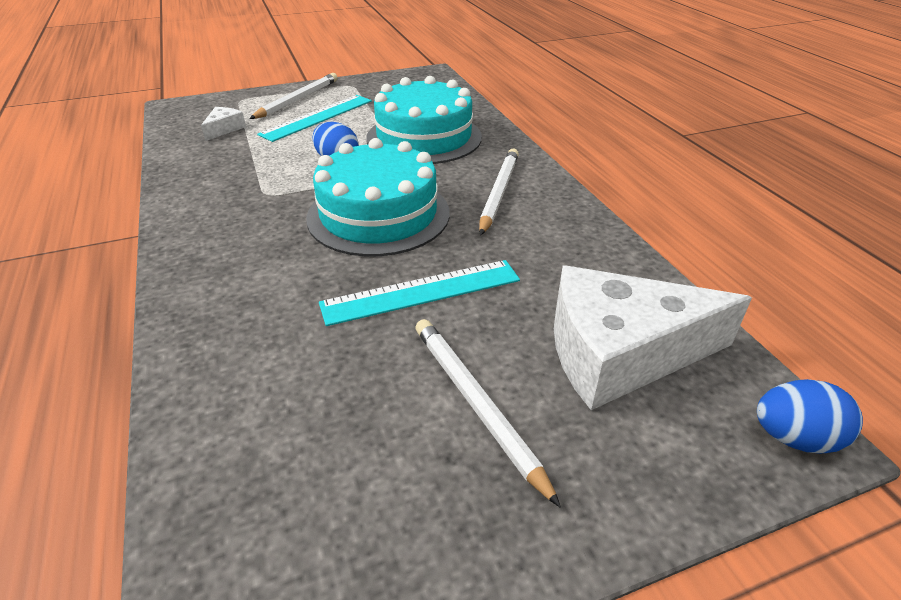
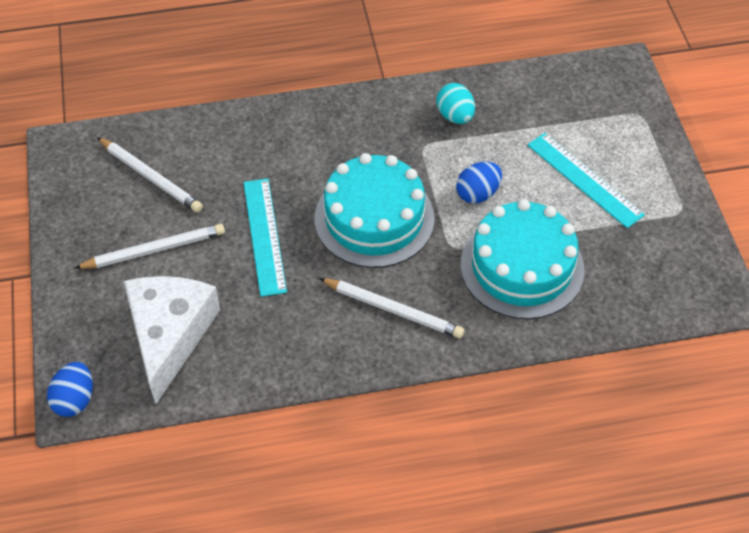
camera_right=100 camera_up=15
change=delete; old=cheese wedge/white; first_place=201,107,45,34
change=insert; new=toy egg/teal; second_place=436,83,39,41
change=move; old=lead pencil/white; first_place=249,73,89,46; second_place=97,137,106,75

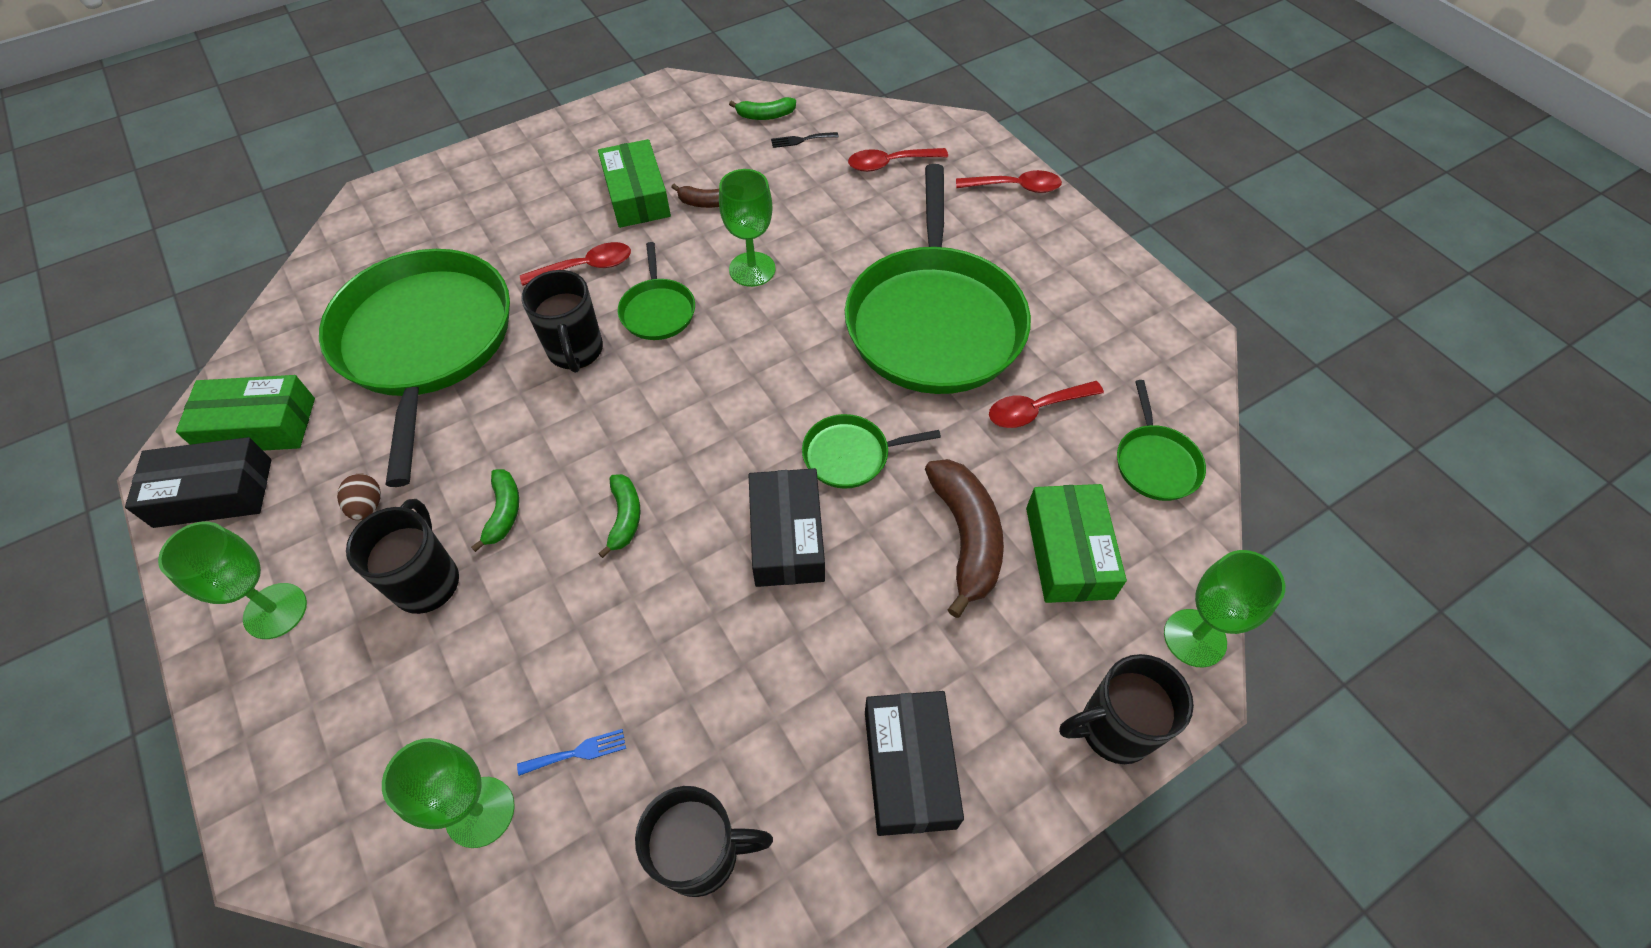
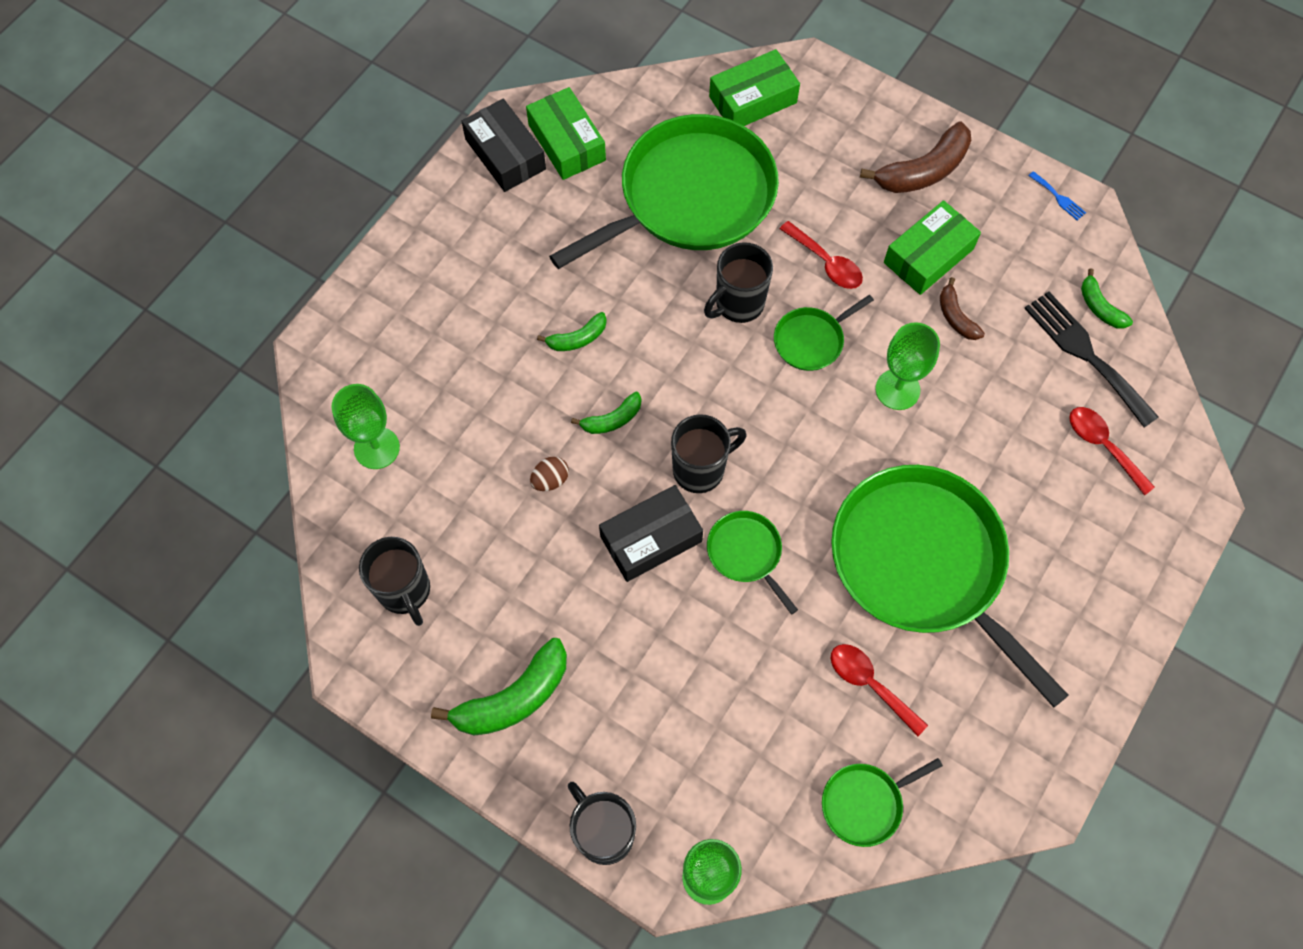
camera_right=65 camera_up=10
change=delete; old=goblet/green; first_place=158,522,149,117
change=delete; old=spoon/red; first_place=956,170,106,23
change=move; old=toy egg/russet; first_place=337,473,44,47; second_place=530,457,39,34
change=move; old=mug/jet-black; first_place=346,499,113,115; second_place=671,414,76,79
change=move; old=fork/royal blue; first_place=517,729,109,47; second_place=1028,171,58,49
change=move; old=banana/russet; first_place=925,459,79,159; second_place=860,122,111,71
change=move; old=parcel/green; first_place=1026,484,101,119; second_place=709,49,91,77
change=replace; old=parcel/jet-black; new=banana/green; first_place=865,691,99,145; second_place=431,638,136,98
change=rotate; old=frying pan/green; first_place=845,164,186,230; second_place=831,465,238,242; degrees=75
change=resize; old=fork/jet-black; first_place=771,132,68,16; second_place=1024,291,135,137; factor=2.36

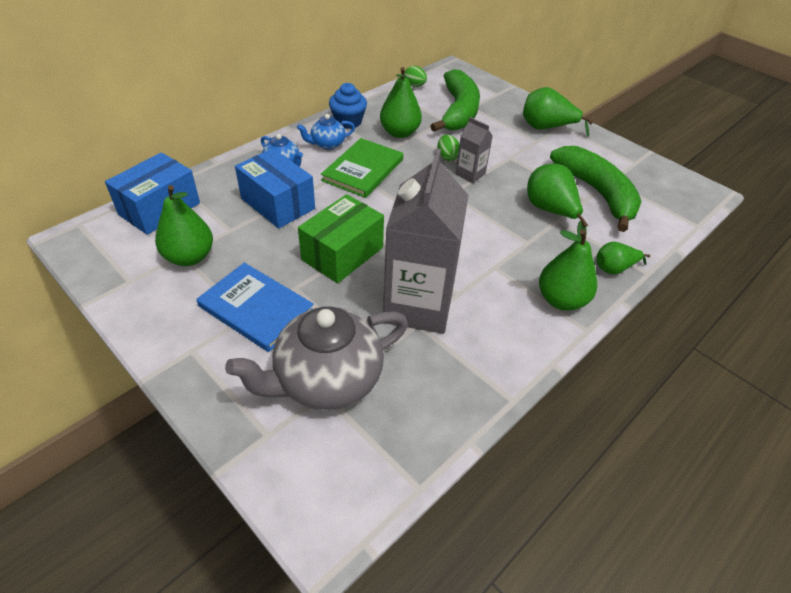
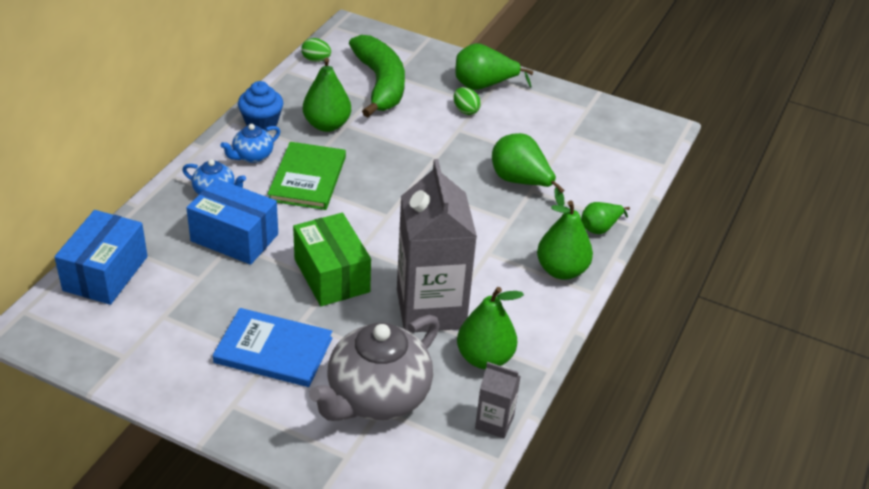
camera_right=-20 camera_up=-5
change=delete; old=banana/green; first_place=550,146,92,86
change=move; old=pear fruit/green; first_place=155,185,58,81; second_place=457,287,67,82
change=move; old=toy egg/green; first_place=437,135,23,26; second_place=454,87,27,28
change=move; old=juice carton/grey; first_place=455,117,38,66; second_place=475,362,46,76
change=rotate; old=parcel/green; first_place=298,194,86,89; second_place=293,213,78,93; degrees=-45

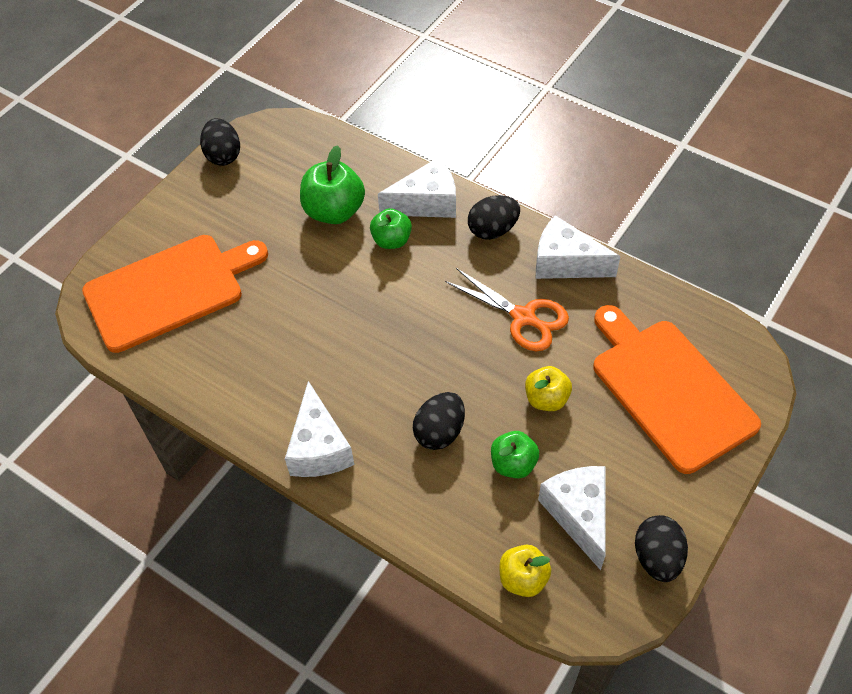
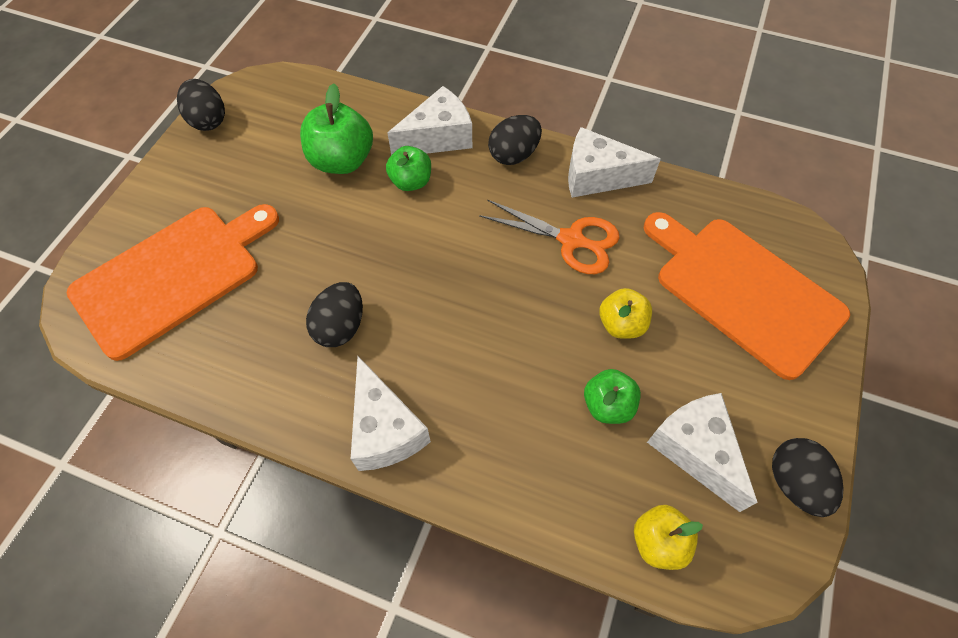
camera_right=-15 camera_up=5
change=move; old=toy egg/jet-black; first_place=413,392,52,58; second_place=306,282,57,65

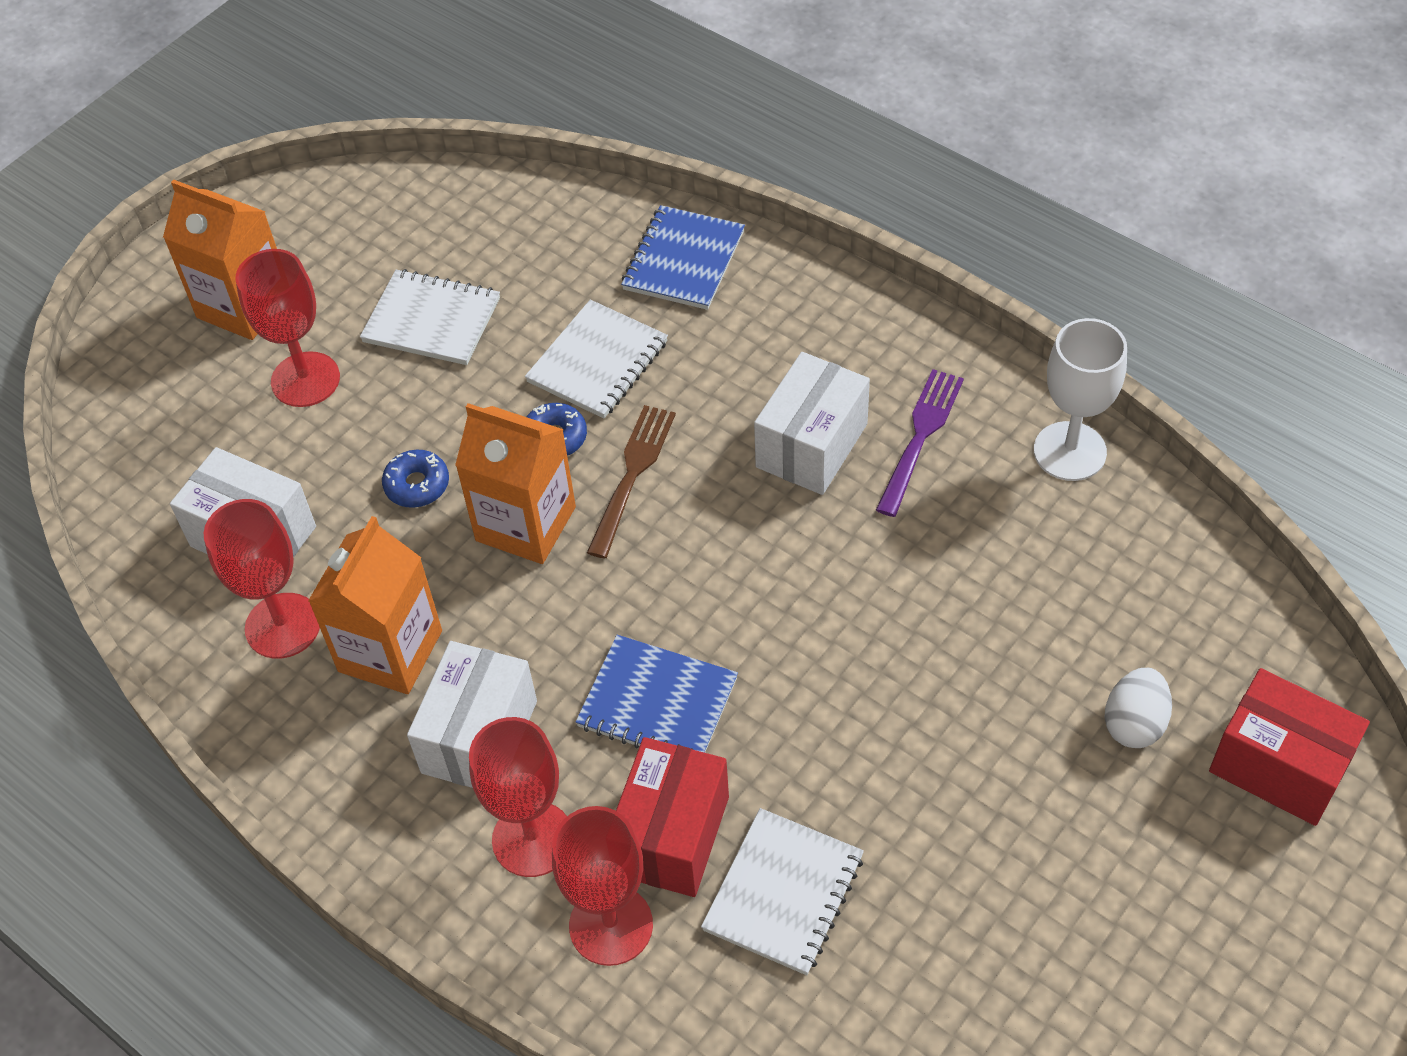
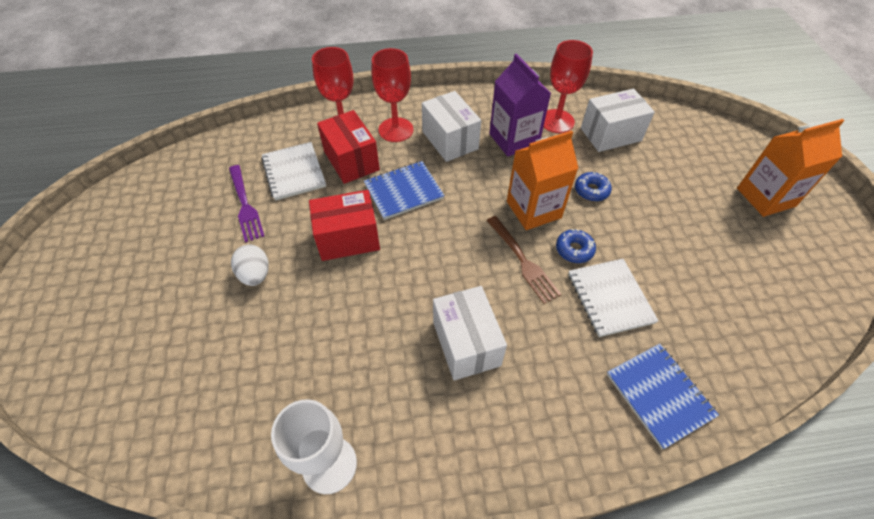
camera_right=130 camera_up=0
change=delete; old=goblet/red; first_place=235,249,105,158
change=delete; old=exercise book/white; first_place=360,269,140,96
change=move; old=fork/violet; first_place=876,369,88,148; second_place=229,165,35,78
change=move; old=toy egg/white; first_place=1104,668,68,80; second_place=231,245,38,41
change=move; old=parcel/red; first_place=1209,668,161,158; second_place=309,190,71,71
change=recolor; old=juice carton/bright orange; new=juice carton/violet; first_place=308,516,134,178; second_place=489,53,62,104

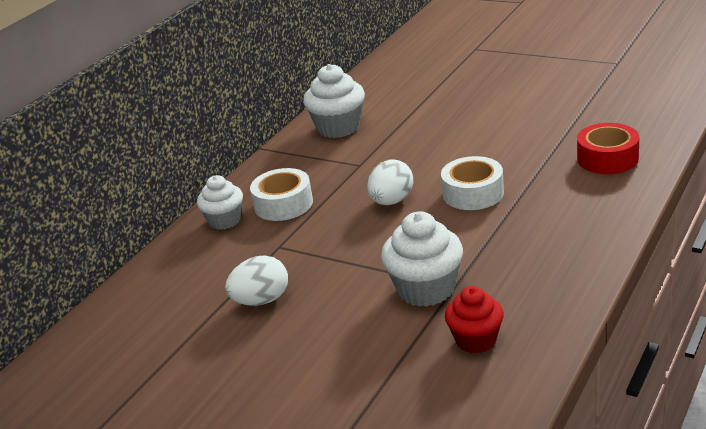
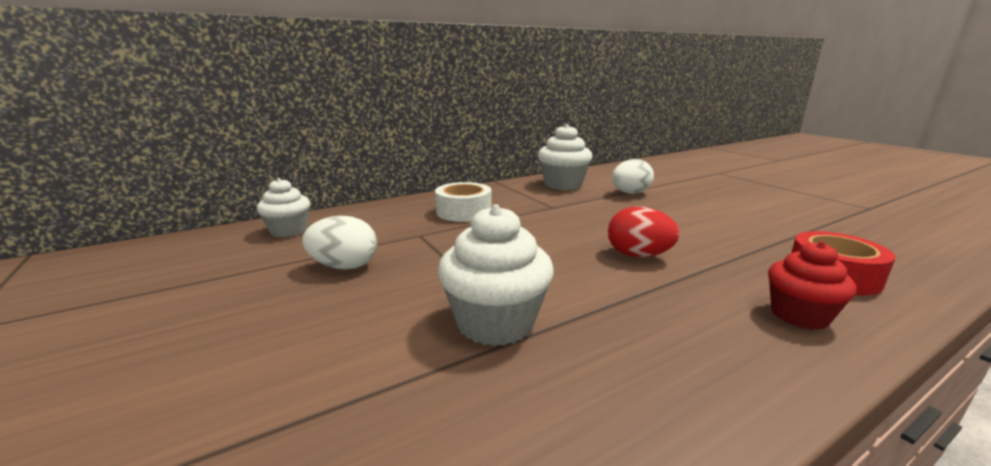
camera_right=25 camera_up=-10
change=move; old=fairy cake/white; first_place=197,175,46,55; second_place=257,178,53,59
change=move; old=toy egg/white; first_place=367,160,46,45; second_place=612,159,42,35
change=move; old=fairy cake/red; first_place=445,286,59,67; second_place=768,241,88,89
change=replace; old=tape/white; new=toy egg/red; first_place=441,156,63,54; second_place=608,207,72,50

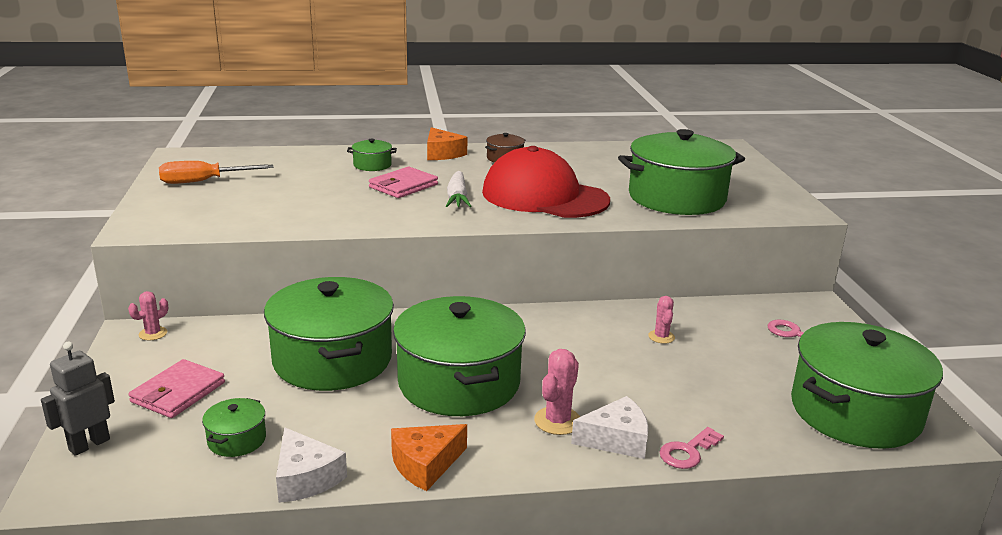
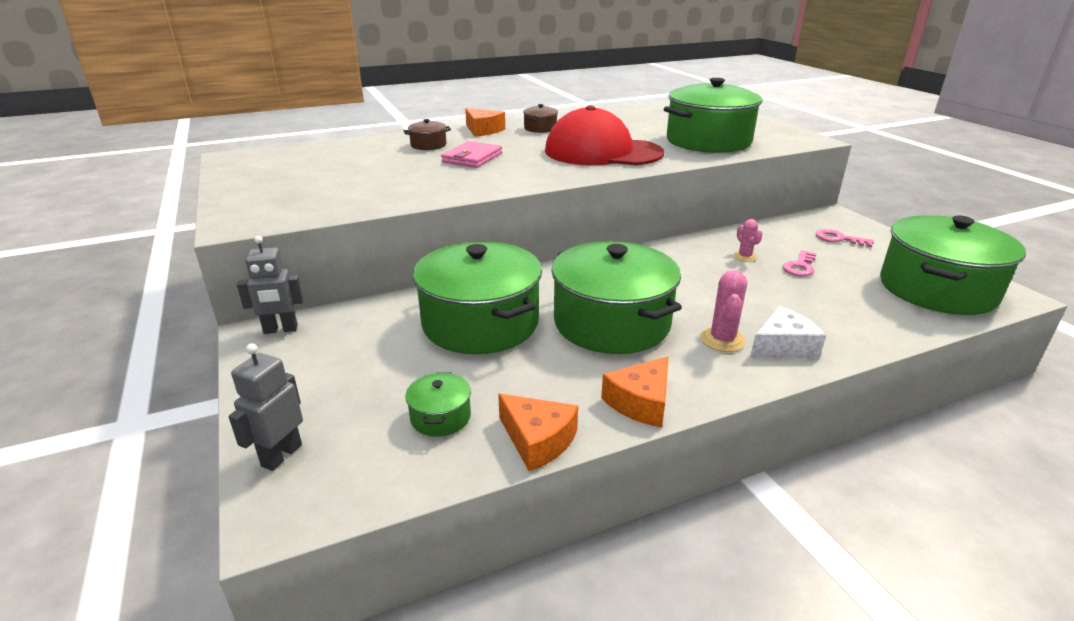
camera_right=-15 camera_up=5
change=delete; old=wallet/pink; first_place=128,359,97,59
change=delete; old=flat screwdriver/bright orange; first_place=159,161,115,23
change=delete; old=carrot/white; first_place=446,171,25,36
change=move; old=door key/pink; first_place=659,427,65,42; second_place=783,250,33,26
change=replace; old=saguaro cactus/pink; new=toy robot/grey; first_place=128,291,40,49; second_place=237,236,66,98
change=recolor; old=cheese wedge/white; new=cheese wedge/bright orange; first_place=276,427,71,76; second_place=498,394,80,77
change=recolor; old=cooking pot/green; new=cooking pot/russet; first_place=347,139,50,32; second_place=404,119,47,31

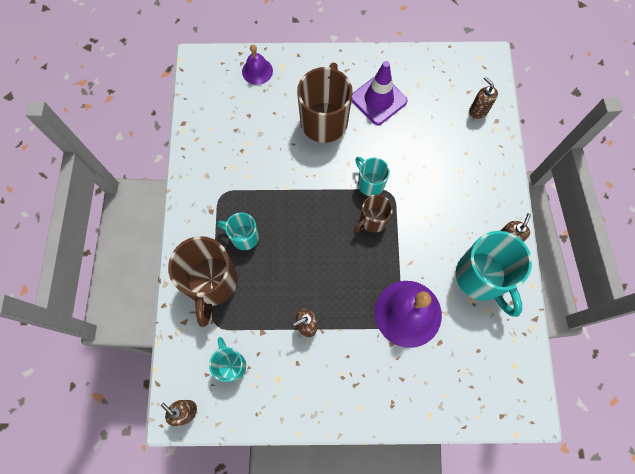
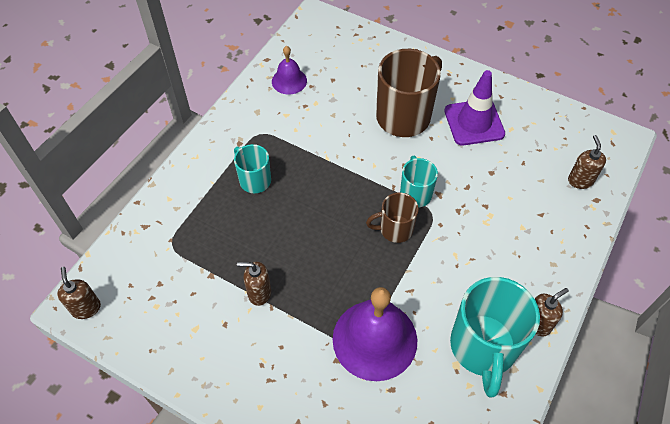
camera_right=30 camera_up=-15
change=delete; old=mug/russet; first_place=168,236,70,91
change=delete; old=mug/teal; first_place=209,337,37,45
change=move; old=bell/violet; first_place=242,45,31,40; second_place=272,46,35,49

